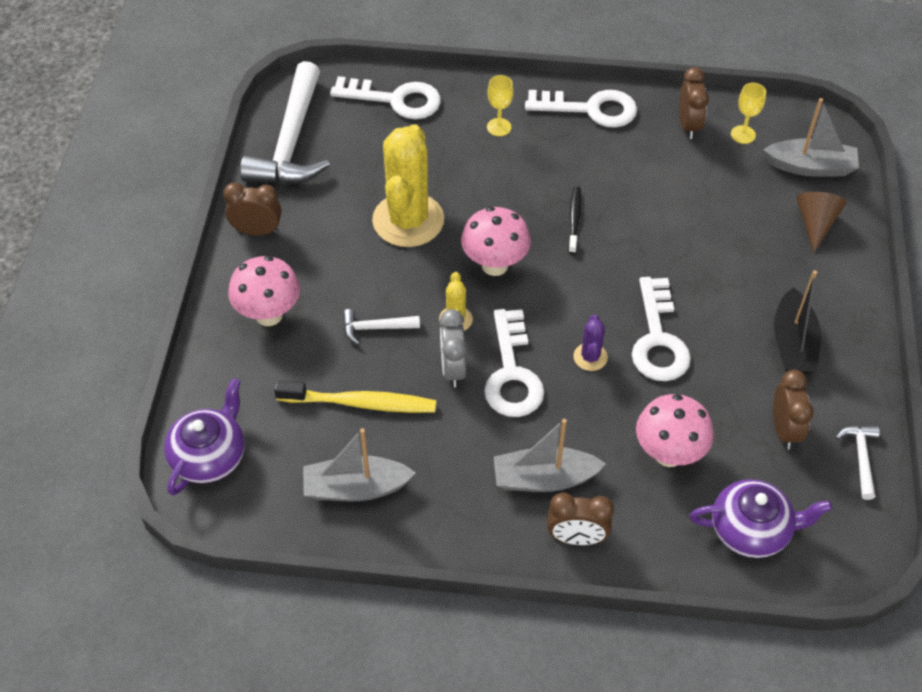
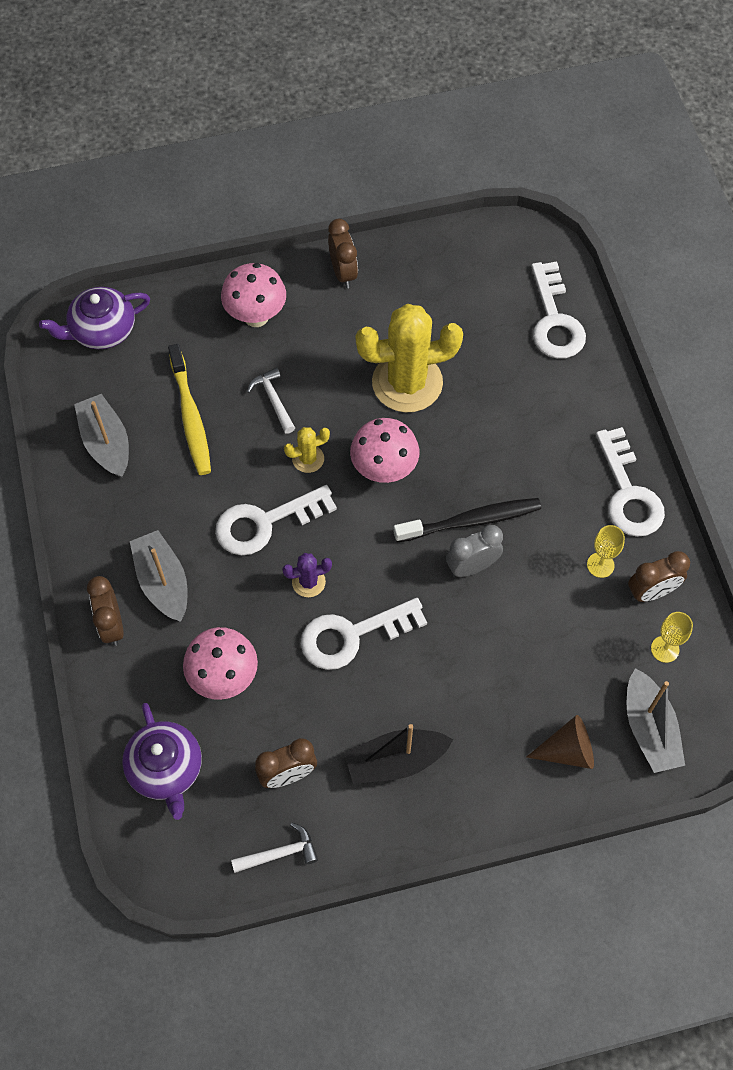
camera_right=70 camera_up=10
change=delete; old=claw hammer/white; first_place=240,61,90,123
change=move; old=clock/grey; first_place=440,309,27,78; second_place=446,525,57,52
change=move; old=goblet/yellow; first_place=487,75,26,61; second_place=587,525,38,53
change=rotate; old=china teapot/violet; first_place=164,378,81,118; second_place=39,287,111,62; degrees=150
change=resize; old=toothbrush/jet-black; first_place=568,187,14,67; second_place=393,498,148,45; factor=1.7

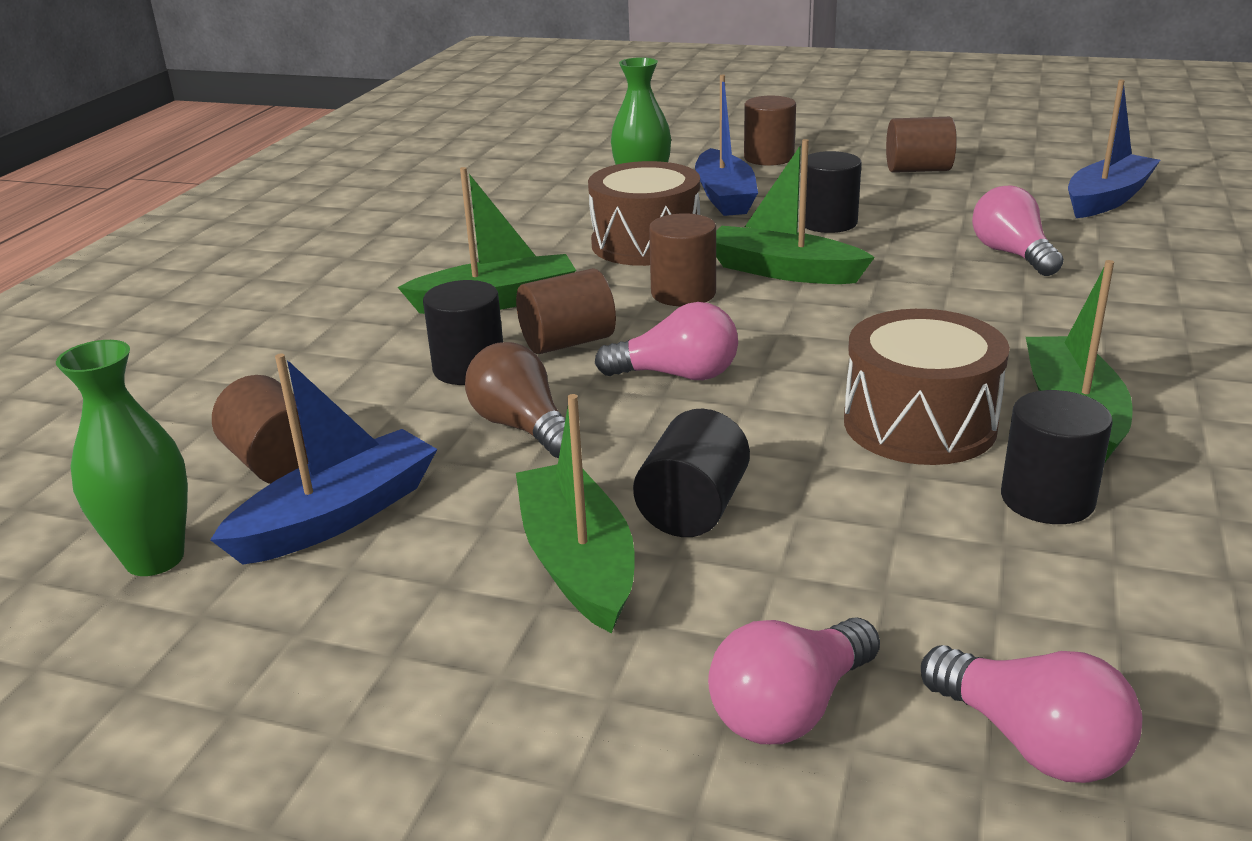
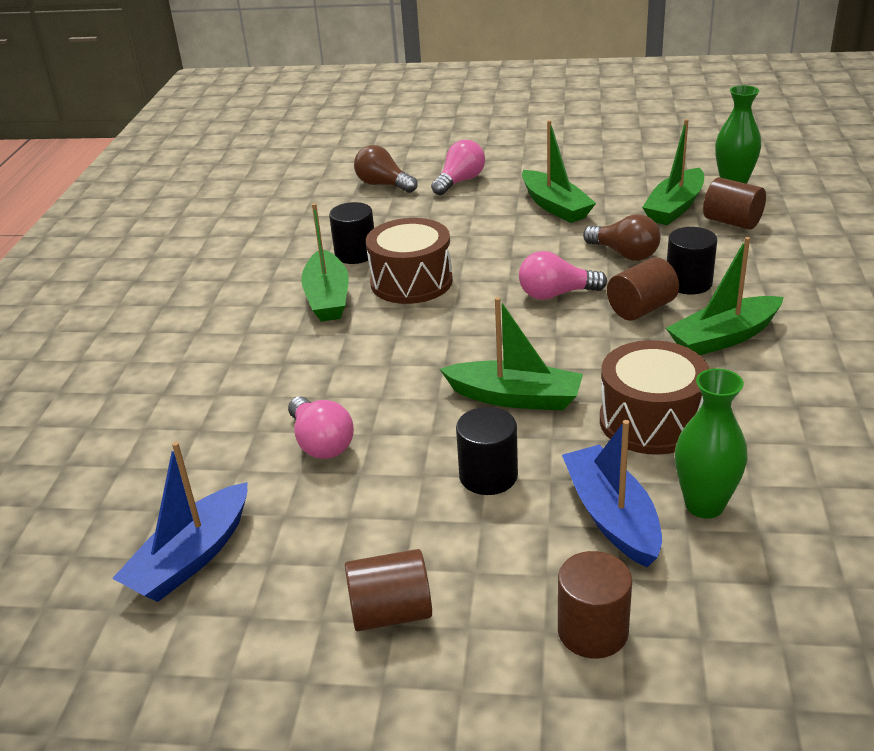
camera_right=170 camera_up=5
change=delete; old=solid cylinder/jet-black; first_place=633,409,117,128
change=delete; old=solid cylinder/russet; first_place=649,213,67,93
change=recolor; old=sailboat/royal blue; new=sailboat/green; first_place=210,353,227,212; second_place=642,119,62,106
change=recolor; old=light bulb/pink; new=light bulb/russet; first_place=921,645,221,138; second_place=354,145,64,48

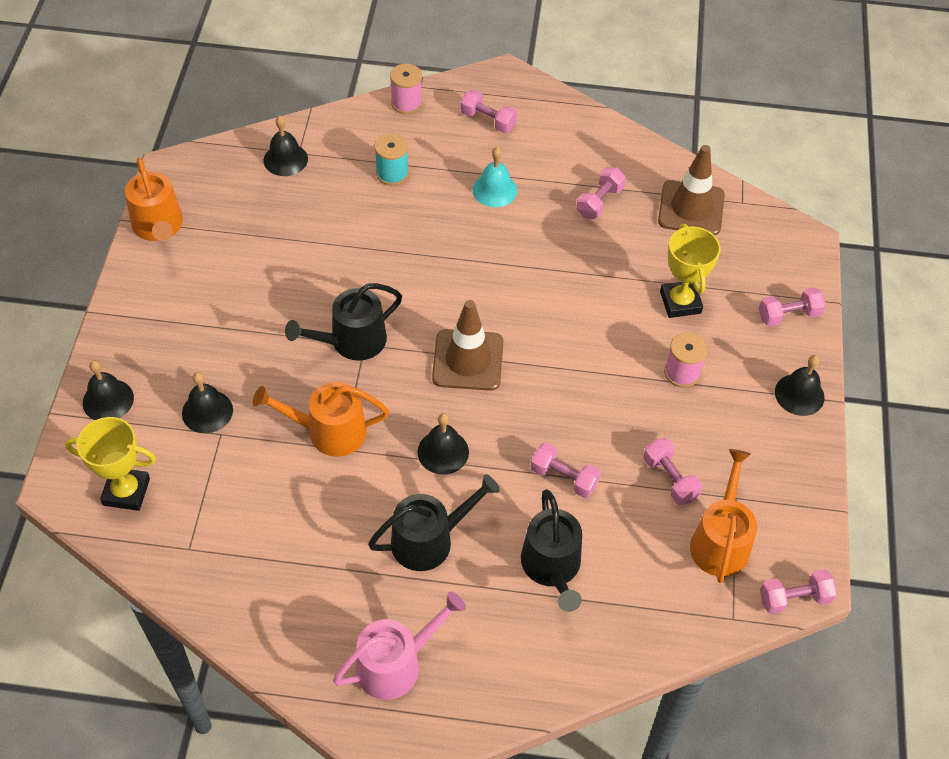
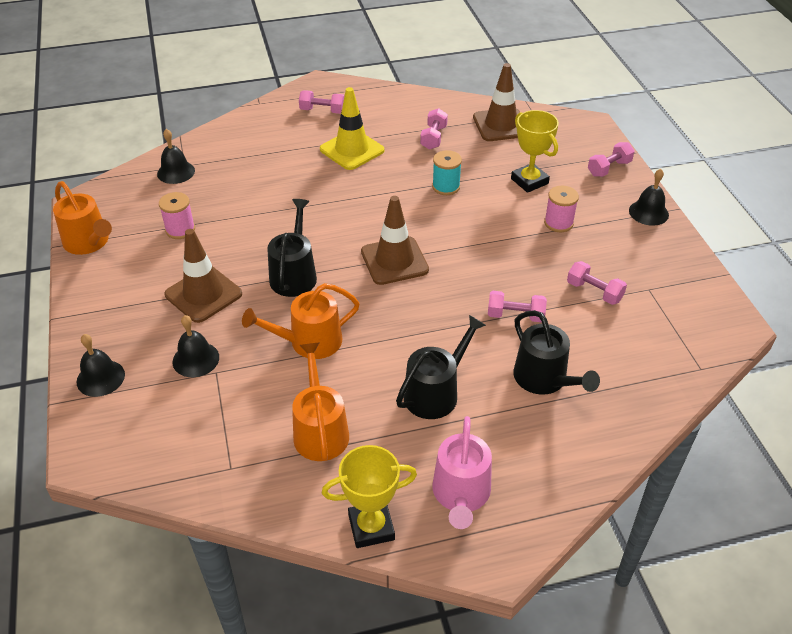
camera_right=-20 camera_up=-10
change=delete; old=bell/jet-black; first_place=418,413,51,62
change=delete; old=free weight/pink; first_place=760,569,77,45
change=insert; new=safety cone/russet; second_place=164,229,78,94
change=move; old=award cup/yellow; first_place=65,417,91,94; second_place=322,445,95,103
change=move; old=reel of thread/teal; first_place=375,134,34,52; second_place=432,150,30,45
change=move; old=reel of thread/pink; first_place=390,63,33,51; second_place=159,192,36,47
change=move; old=watering pot/bright orange; first_place=690,449,67,134; second_place=292,343,57,118
change=replace; old=bell/teal; new=safety cone/yellow; first_place=472,147,45,60; second_place=320,87,65,83
change=rotate; old=watering pot/jet-black; first_place=285,283,117,78; second_place=267,199,50,98; degrees=150
change=rotate; old=watering pot/pink; first_place=333,591,133,109; second_place=432,416,60,113; degrees=150

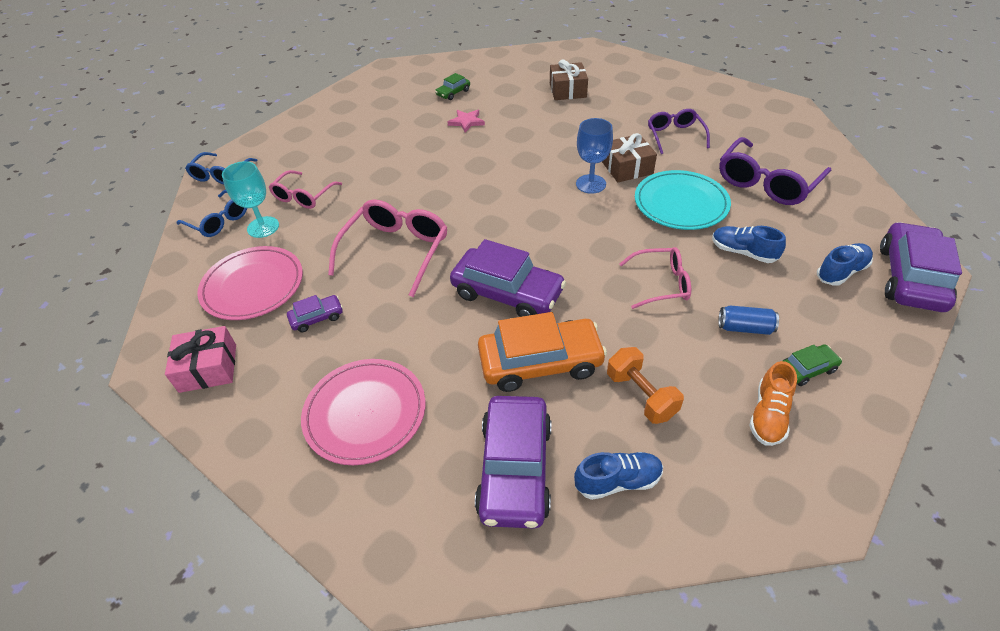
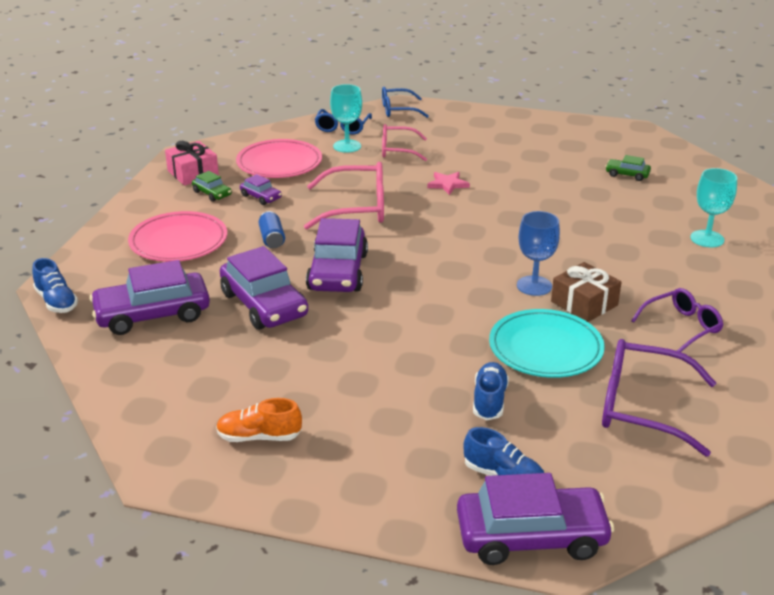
camera_right=65 camera_up=-15
change=delete; old=free weight/bright orange; first_place=607,347,77,77
change=delete; old=glasses/pink; first_place=619,247,72,62
change=move; old=star shape/pink; first_place=447,110,38,23; second_place=427,172,43,23
change=move; old=sneaker/royal blue; first_place=574,452,89,48; second_place=32,258,46,55
change=move; old=tin/royal blue; first_place=718,306,61,29; second_place=259,211,26,37
change=move; old=car/green; first_place=783,344,59,42; second_place=192,171,40,31
change=replace; old=gift/russet; new=goblet/teal; first_place=550,59,38,41; second_place=690,168,47,79
change=recolor; old=car/bright orange; new=car/violet; first_place=478,312,129,80; second_place=220,246,88,84

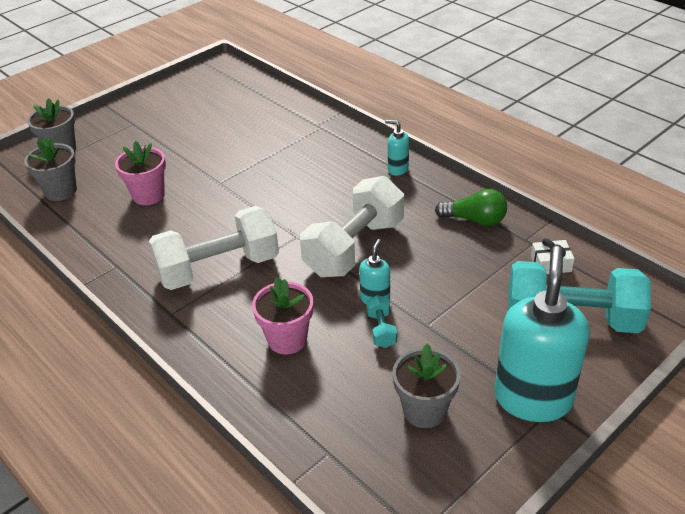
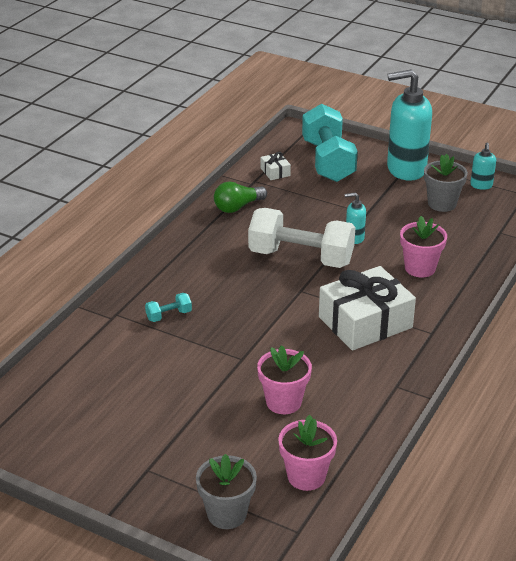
camera_right=-110 camera_up=-5
change=move; old=free weight/teal; first_place=366,295,31,53; second_place=145,293,47,29
change=move; old=pump bottle/teal; first_place=385,120,24,56; second_place=470,143,26,47
change=replace; old=free weight/white; new=gift/white; first_place=149,206,130,84; second_place=319,266,97,85
change=recolor; old=potted plant/grey; new=potted plant/pink; first_place=24,137,53,64; second_place=278,415,59,76
change=rotate; old=light bulb/green; first_place=435,189,72,37; second_place=214,181,53,32; degrees=-120

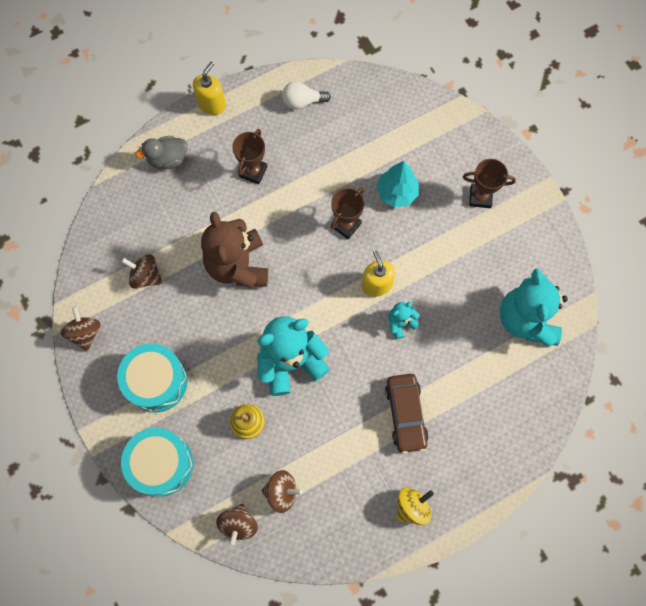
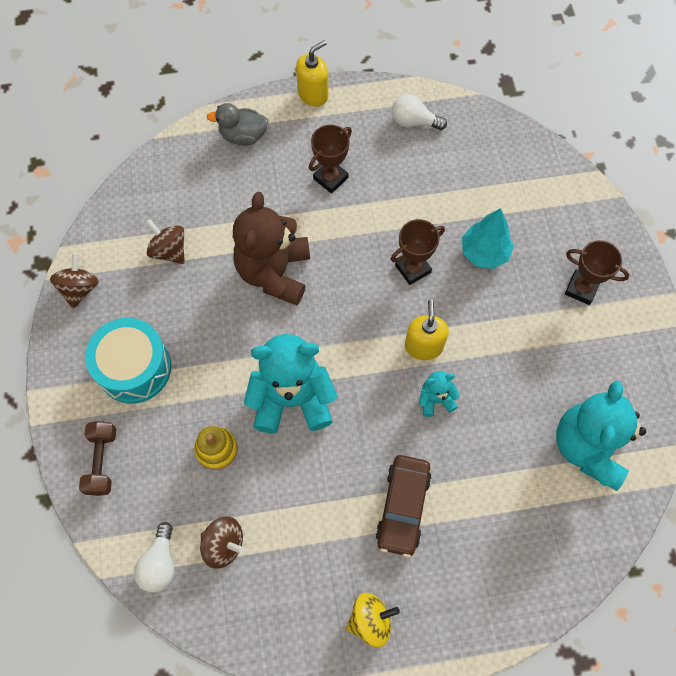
camera_right=20 camera_up=-5
change=replace; old=toy drum/teal; new=free weight/russet; first_place=121,428,72,69; second_place=79,421,37,75
change=replace; old=spinning top/russet; new=light bulb/white; first_place=216,503,42,45; second_place=134,522,40,71

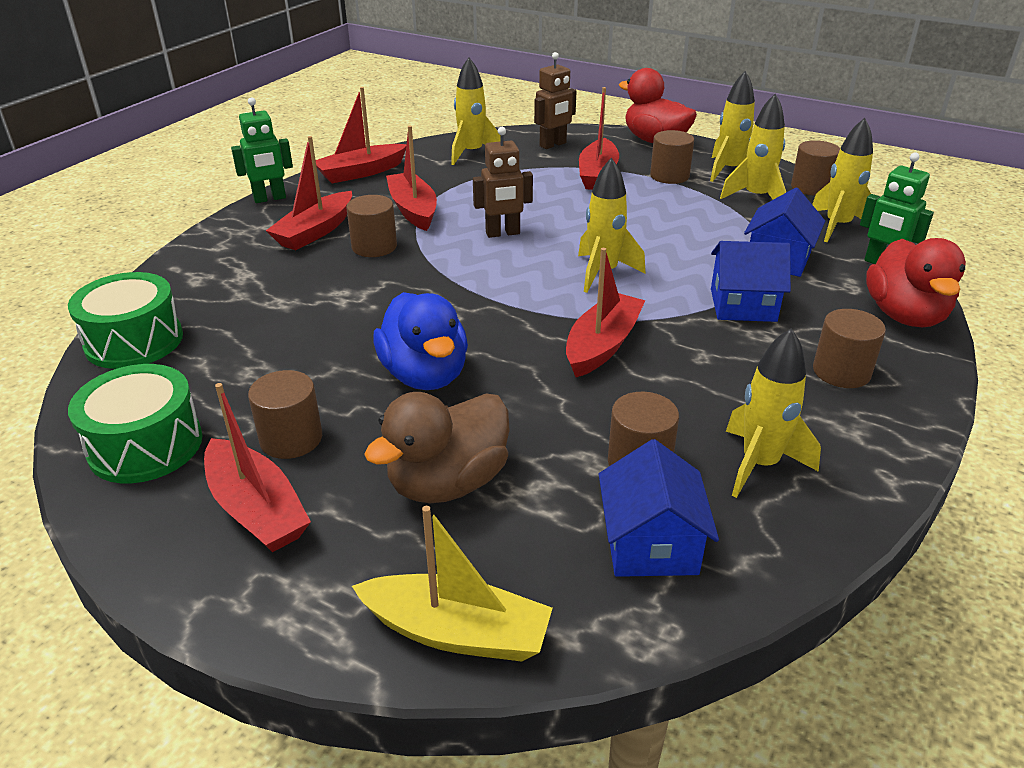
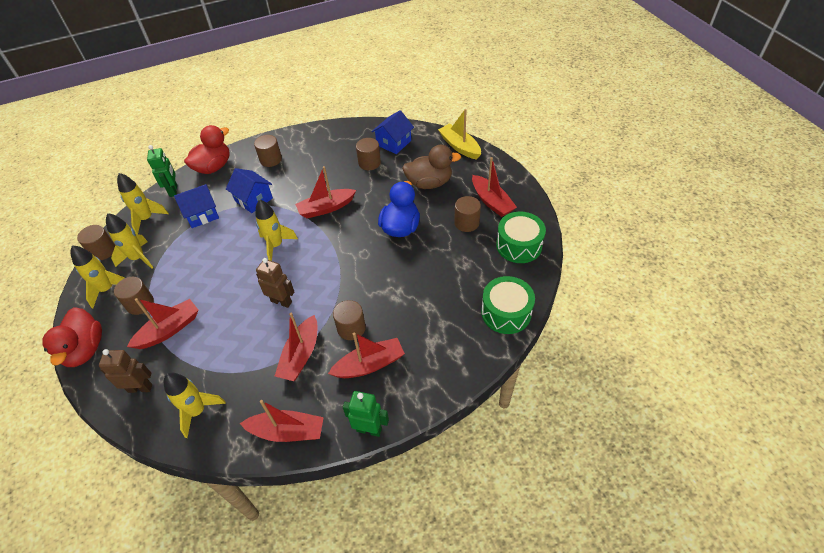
camera_right=-140 camera_up=15
change=delete; old=spaceship/yellow; first_place=726,328,95,170
change=rotate; old=sailboat/red; first_place=204,383,107,169; second_place=472,157,45,60; degrees=150

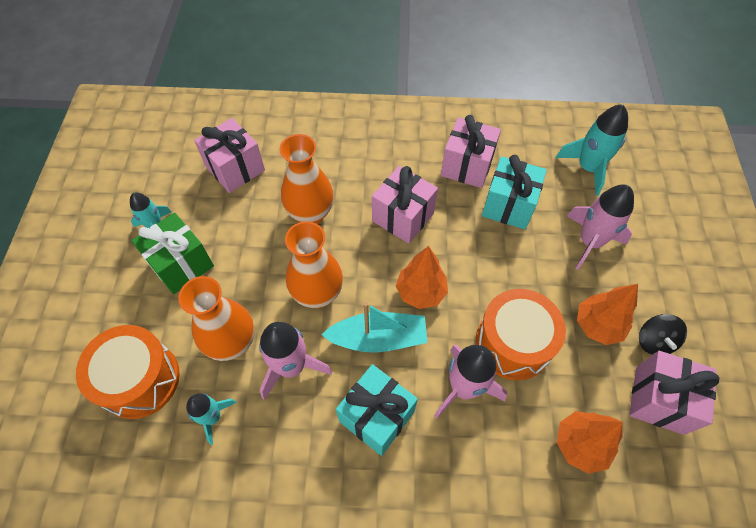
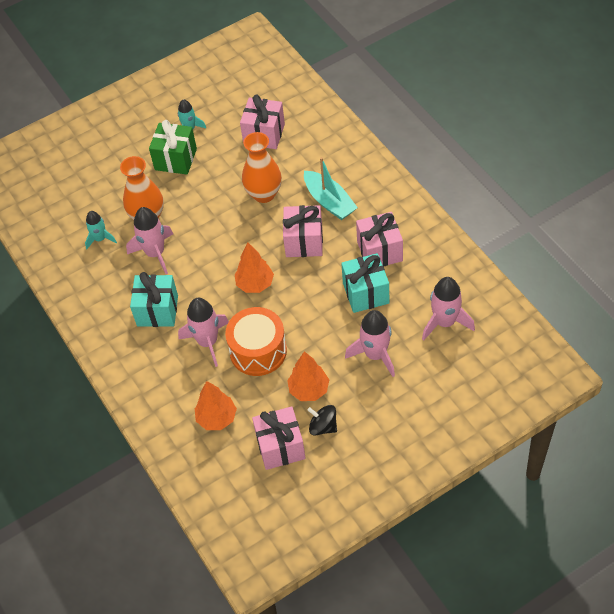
camera_right=60 camera_up=-5
change=delete; old=toy drum/bright orange; first_place=76,325,104,94
change=delete; old=tall vase/bright orange; first_place=285,221,58,87
change=move; old=sailboat/teal; first_place=321,302,107,51; second_place=304,157,54,63
change=recolor; old=spaceship/teal; new=spaceship/pink; first_place=556,104,72,92; second_place=422,277,53,64
change=rotate; old=spinning top/jet-black; first_place=639,314,48,41; second_place=308,405,29,30; degrees=60

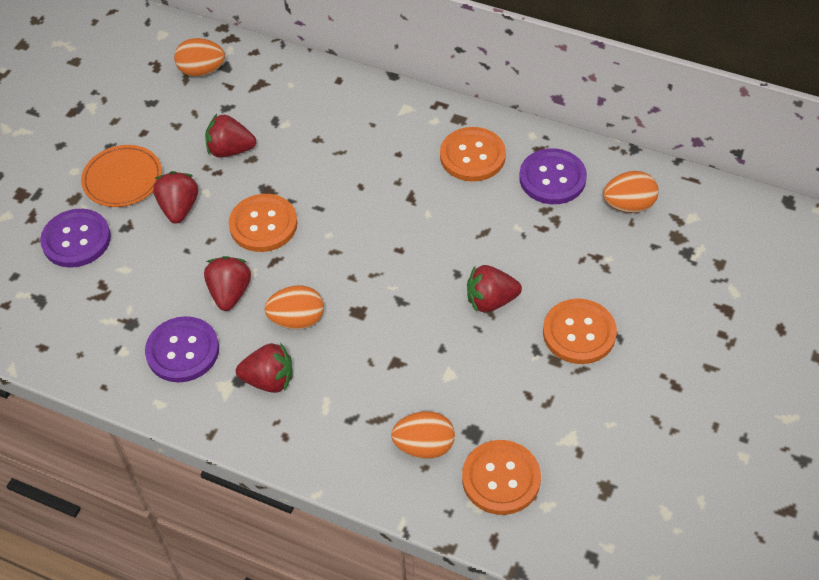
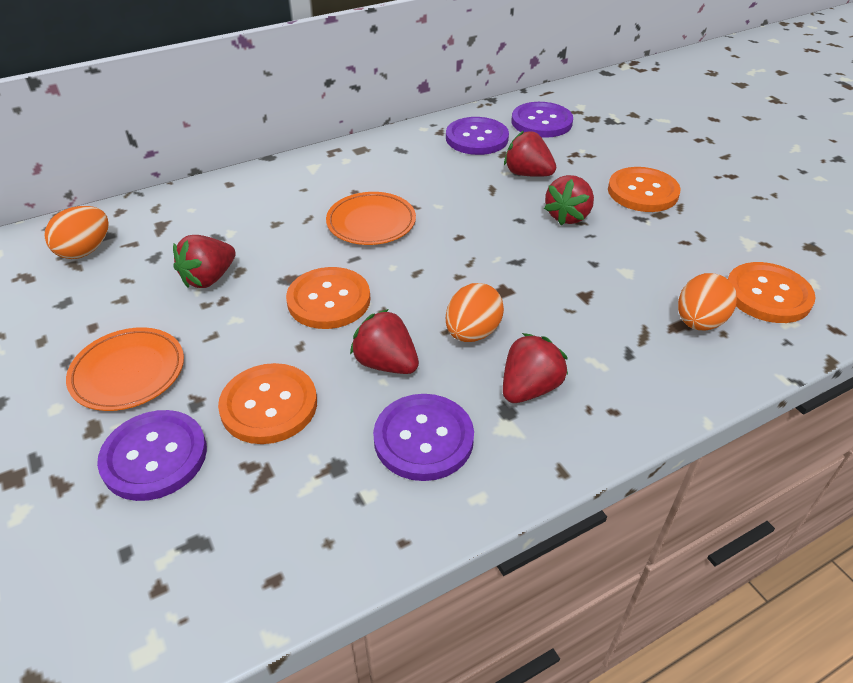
camera_right=-55 camera_up=-10
change=insert; new=dinner plate/bright orange; second_place=326,192,90,53
change=move; old=berry/red; first_place=153,171,45,52; second_place=504,131,52,46
change=move; old=shirt button/bright orange; first_place=440,127,66,55; second_place=218,363,99,81
change=replace; old=toy egg/bright orange; new=shirt button/violet; first_place=603,171,56,42; second_place=512,102,61,36

